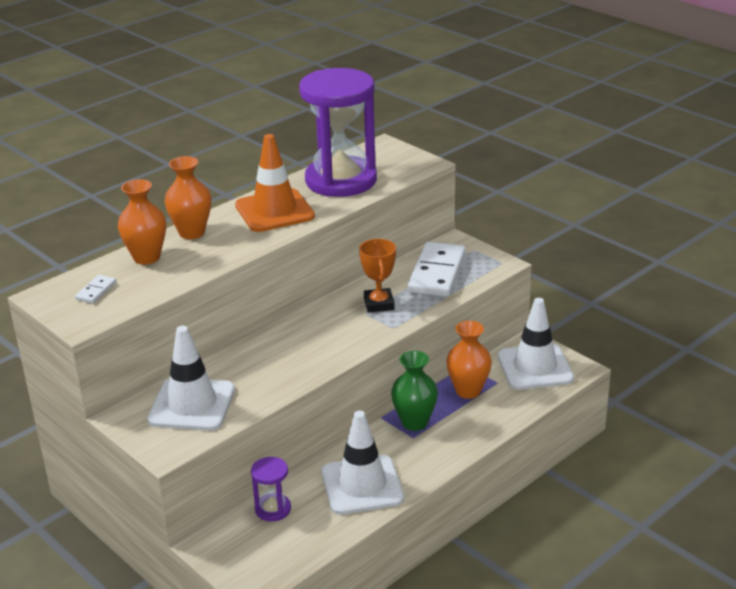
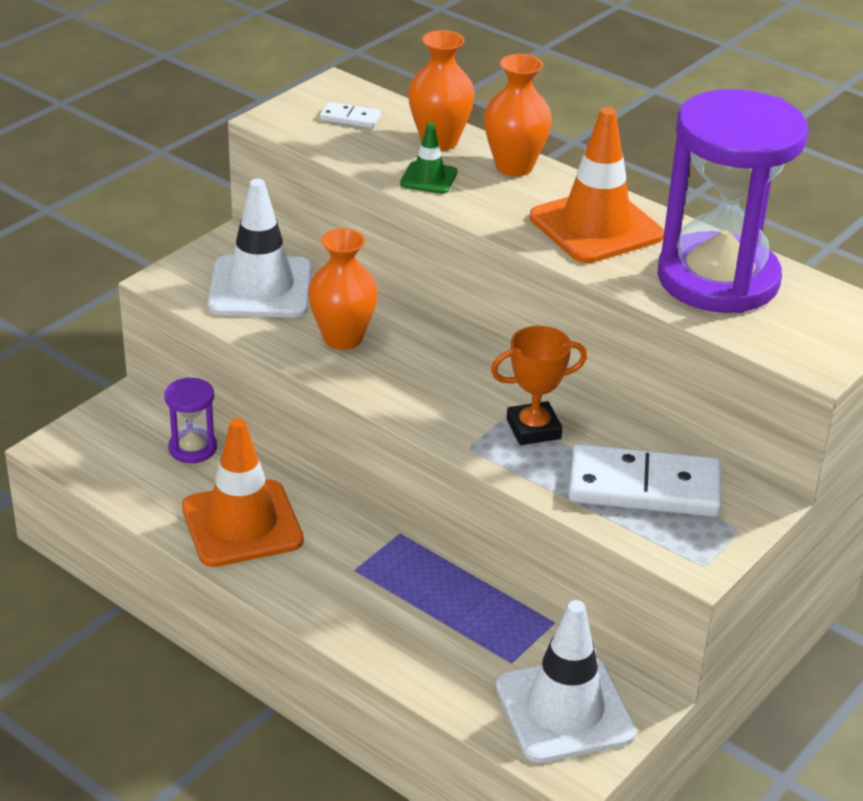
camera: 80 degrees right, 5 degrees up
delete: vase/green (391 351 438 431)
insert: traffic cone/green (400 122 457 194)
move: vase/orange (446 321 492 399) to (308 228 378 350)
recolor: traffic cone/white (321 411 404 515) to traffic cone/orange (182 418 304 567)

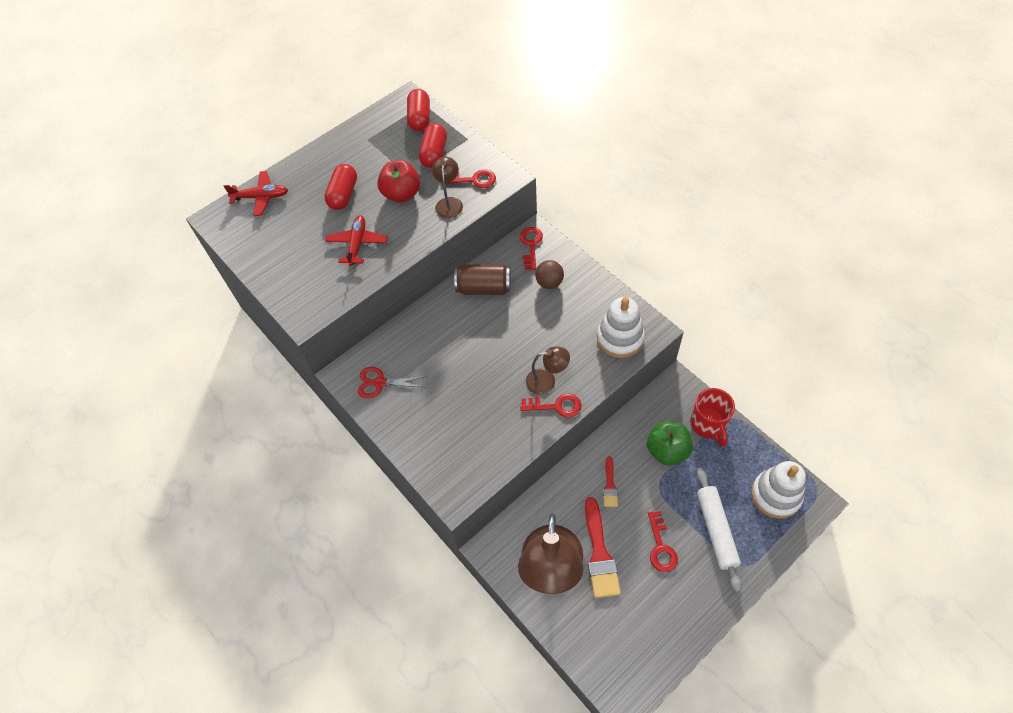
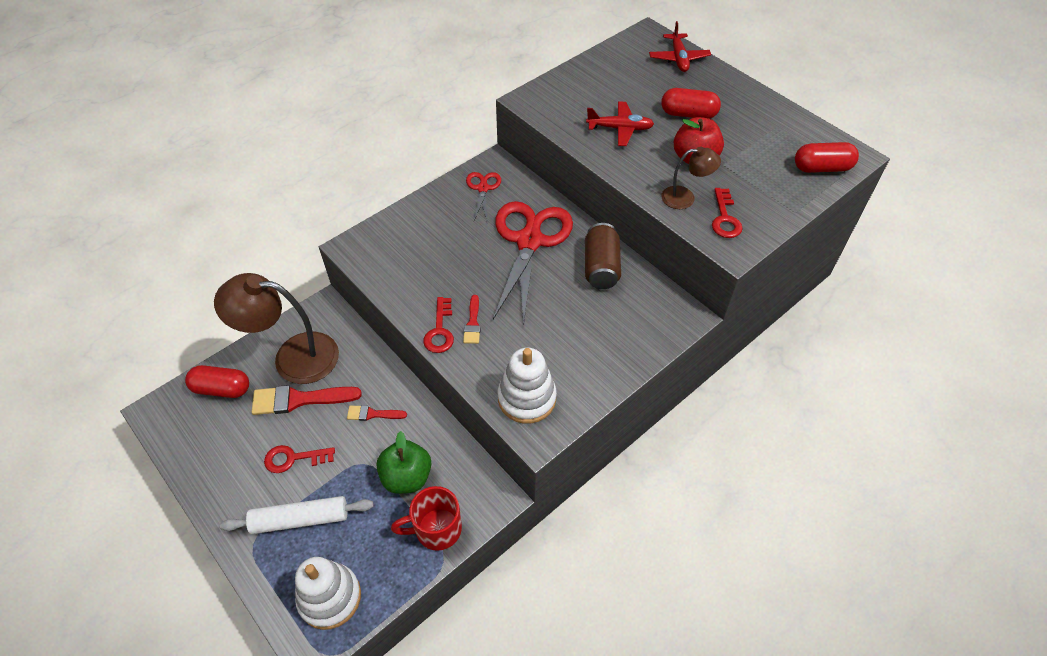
camera: 85 degrees right, 5 degrees down
delete: key/red (520 227 543 270); ball/brown (535 260 564 289)
insert: scissors/red (493 201 573 326)
move: capsule/red (419 123 447 168) to (185 365 249 398)
replace: lamp/brown (526 346 570 395) to brush/red (463 295 481 344)

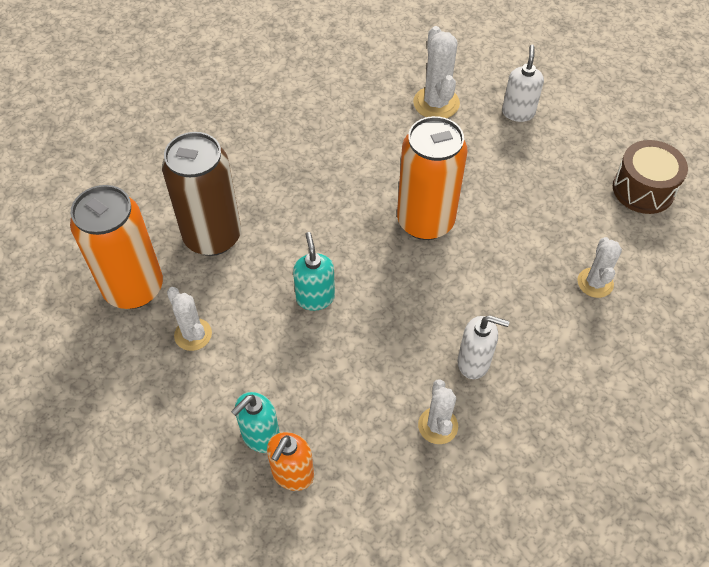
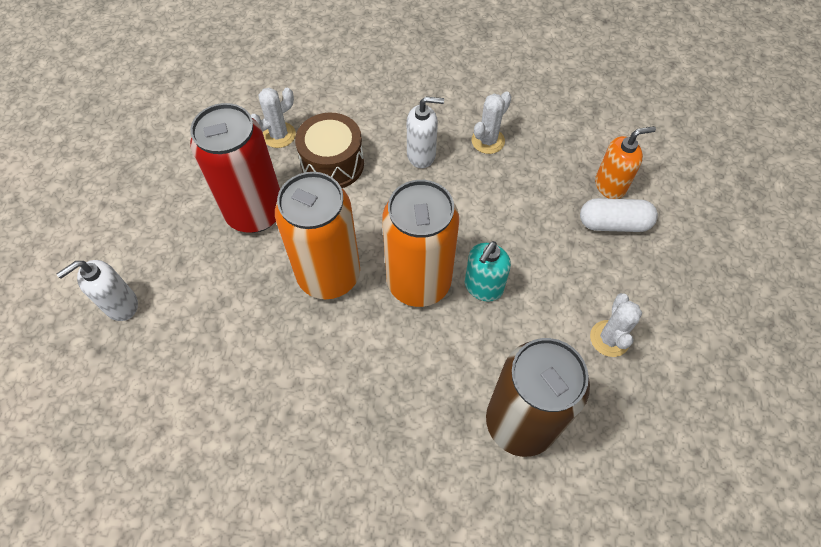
camera: 135 degrees left, 5 degrees up
delete: cactus/white (413 26 460 118)
insert: can/red (190 103 280 233)
move: can/orange (70 185 163 309) to (382 180 459 307); drum/brown (613 140 688 214) to (295 113 364 188)
replace: soap dispenser/turquoise (231 392 280 453) to capsule/white (580 198 658 232)
rotate: soap dispenser/white (458 315 509 379) = (407 96 444 168) 120 degrees clockwise

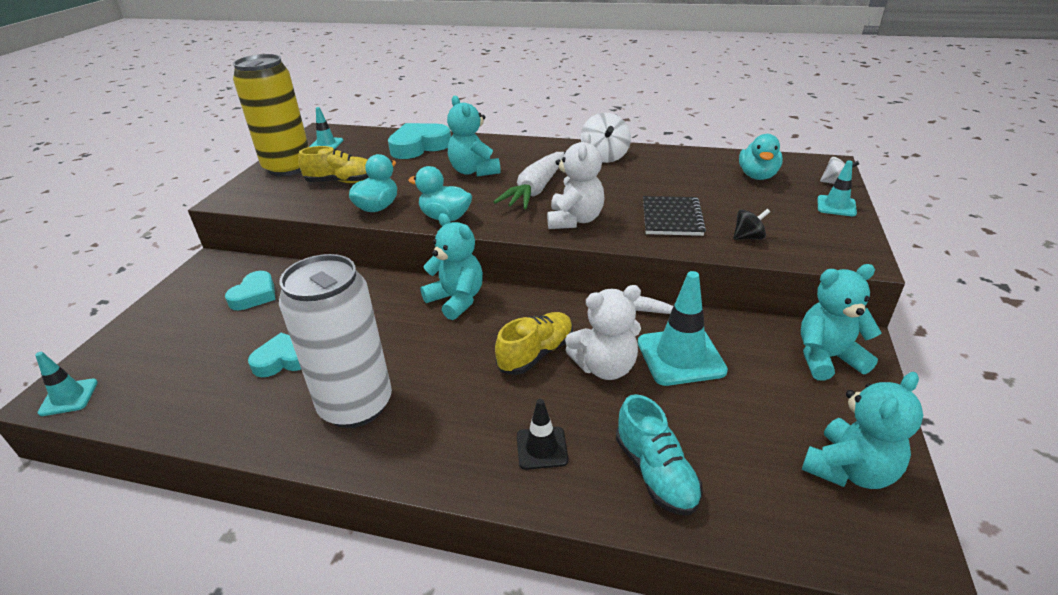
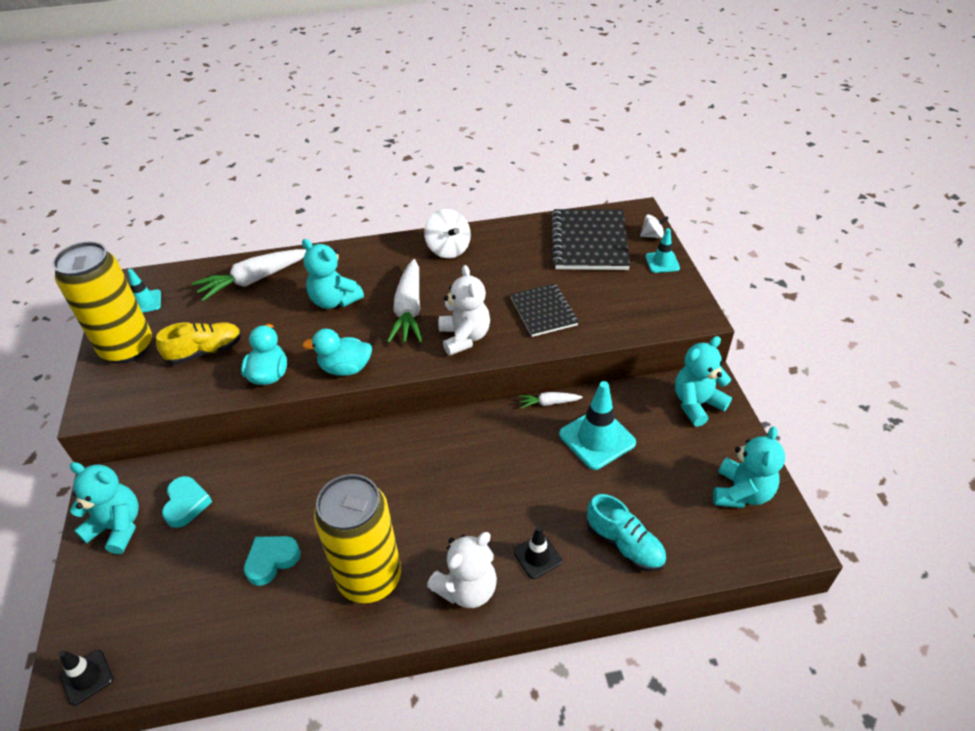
camera: 25 degrees left, 10 degrees up
delete: shoe/yellow (495 312 573 375); spinning top/black (733 209 770 240)
move: teddy bear/turquoise (420 213 483 320) to (70 462 139 554); teddy bear/white (565 285 641 380) to (427 532 497 608)
replace: heart/turquoise (388 123 451 159) to carrot/white (192 249 306 301); duck/turquoise (739 134 783 180) to notebook/black (551 209 630 270)
recolor: traffic cone/turquoise (35 352 98 416) to traffic cone/black (59 650 114 706); can/white (279 254 392 428) to can/yellow (314 474 401 603)

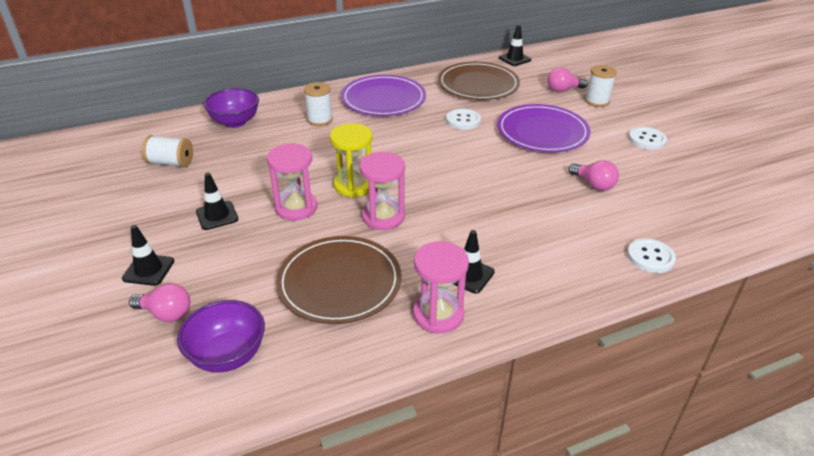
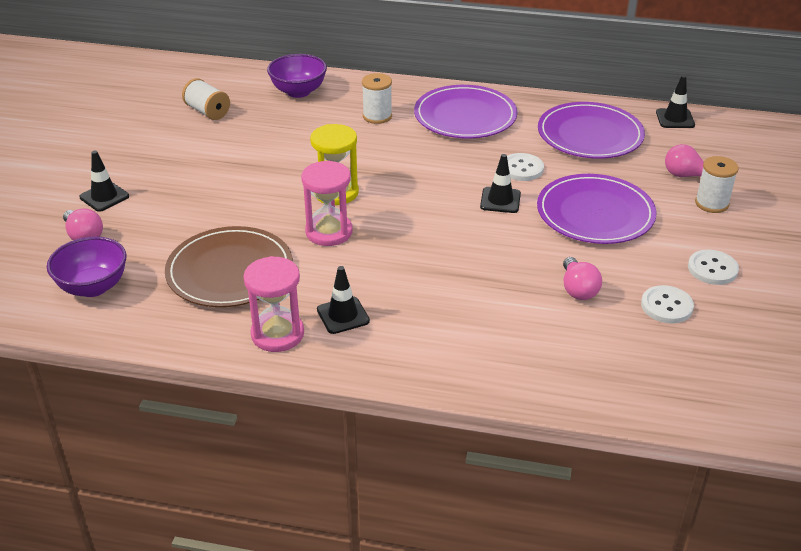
camera: 35 degrees right, 0 degrees up
delete: hourglass/pink (267 143 317 221)
move: traffic cone/black (196 173 239 230) to (480 154 521 213); button/white (627 238 676 273) to (641 285 694 323)
recolor: plate/brown (438 62 520 100) to plate/purple (538 102 645 159)

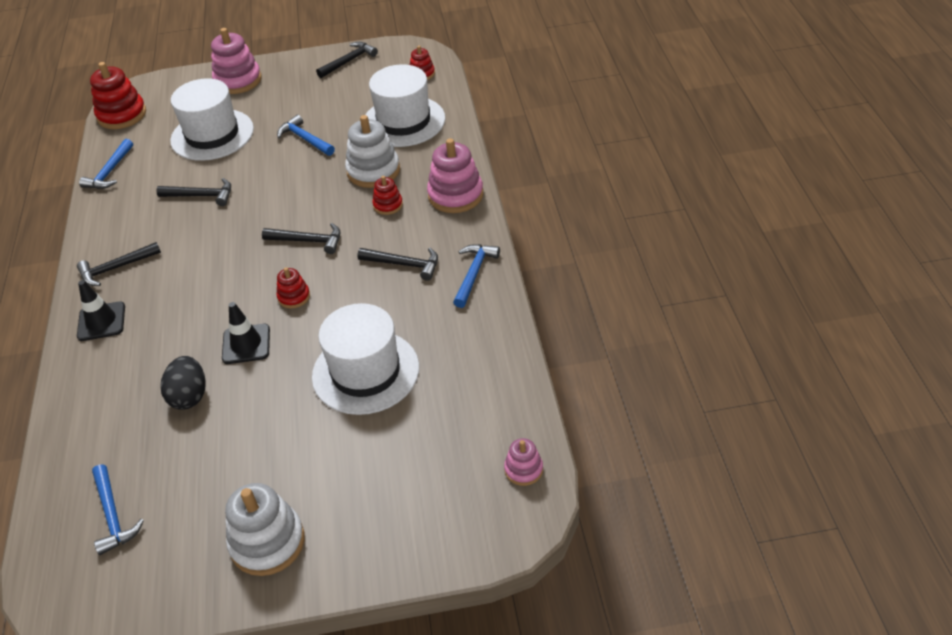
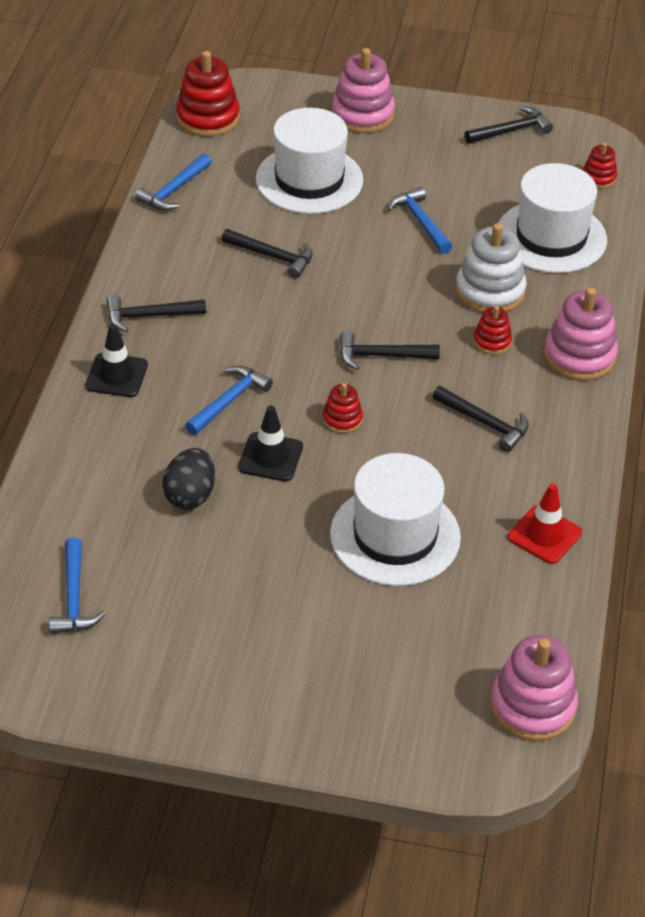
camera: 15 degrees right, 0 degrees up
delete: stacking toy/white (225 483 305 576)
insert: traffic cone/red (508 484 582 564)
move: hammer/blue (453 244 500 308) to (185 366 273 435)
rotate: hammer/black (262 223 340 254) = (340 331 440 370) 150 degrees clockwise
resize: stacking toy/pink (504 438 543 486) = (490 635 578 741) x1.87

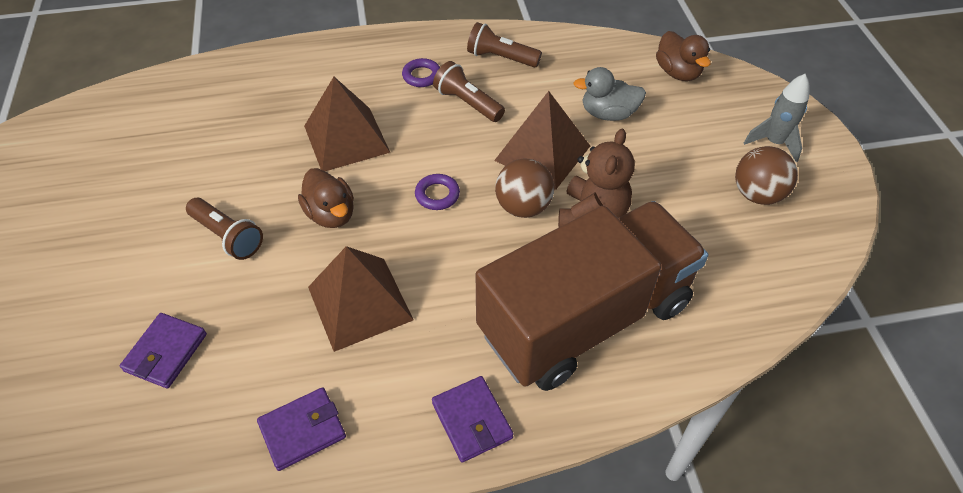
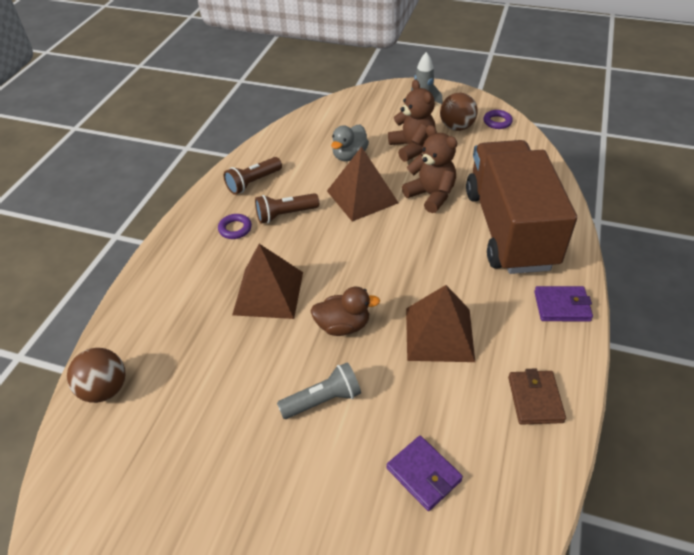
camera: 60 degrees left, 5 degrees down
delete: duck/brown (656 31 711 81)
insert: teddy bear/brown (388 80 436 162)
move: ring/purple (415 174 460 210) to (484 110 513 129); ball/brown (495 158 554 218) to (67 348 126 403)
recolor: flashlight/brown (186 198 263 260) to flashlight/grey (277 362 361 419); wallet/purple (257 387 346 471) to wallet/brown (508 369 566 425)

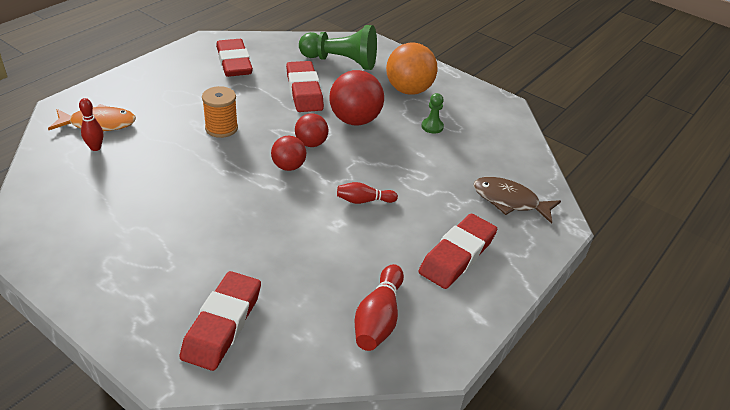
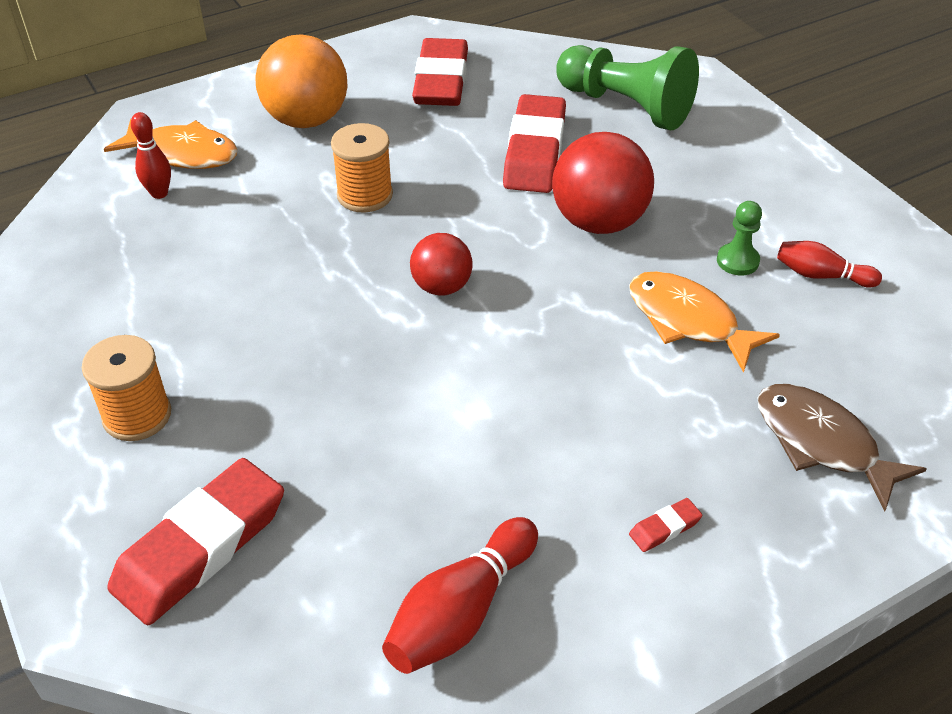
camera: 25 degrees right, 5 degrees up
delete: ball/red (295 113 328 147)
insert: spool/orange (82 335 171 441); fish/orange (629 271 780 373)
move: bowling pin/red (337 182 398 204) to (777 241 882 287); ball/orange (386 42 438 95) to (255 34 347 128)
resize: eraser/red (419 214 497 289) = (629 498 703 552) x0.40

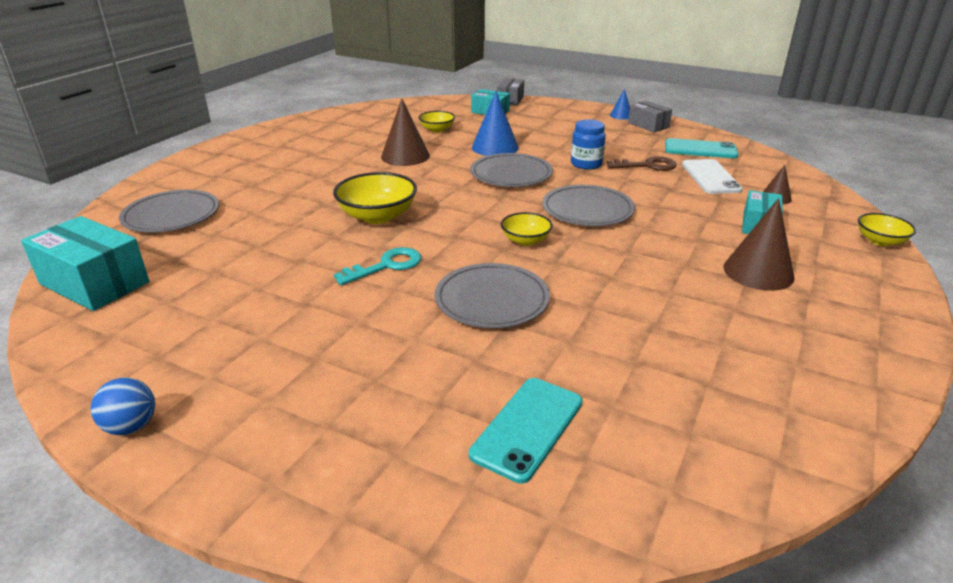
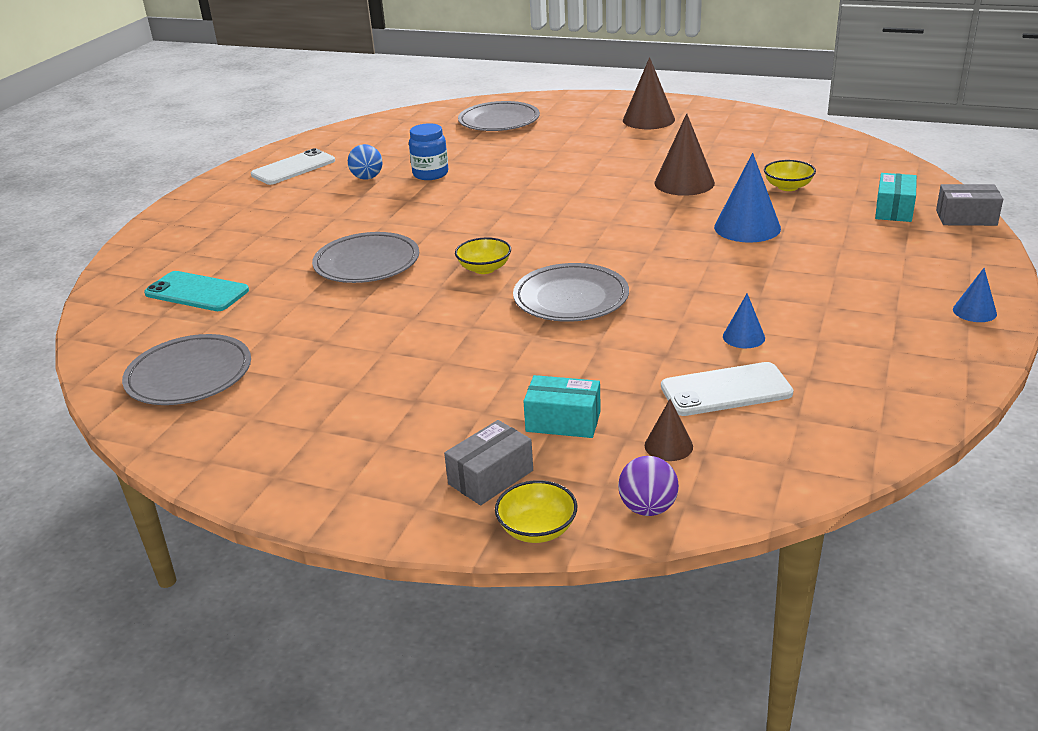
camera: 85 degrees right, 0 degrees up
delete: box/turquoise (21 216 149 311); bowl/yellow (333 172 417 224); key/turquoise (334 247 422 286); phone/turquoise (665 138 738 158)
insert: phone/white (251 148 335 185); ball/purple (618 456 679 516)
move: ball/blue (91 377 155 435) to (348 144 382 180); plate/grey (470 153 553 187) to (122 334 251 405); jar/blue (571 119 606 170) to (409 123 448 180); box/grey (628 101 672 132) to (444 420 533 505); cone/brown (724 198 795 291) to (623 57 675 129)
replace: key/brown (607 156 676 171) to cone/blue (723 294 765 348)

